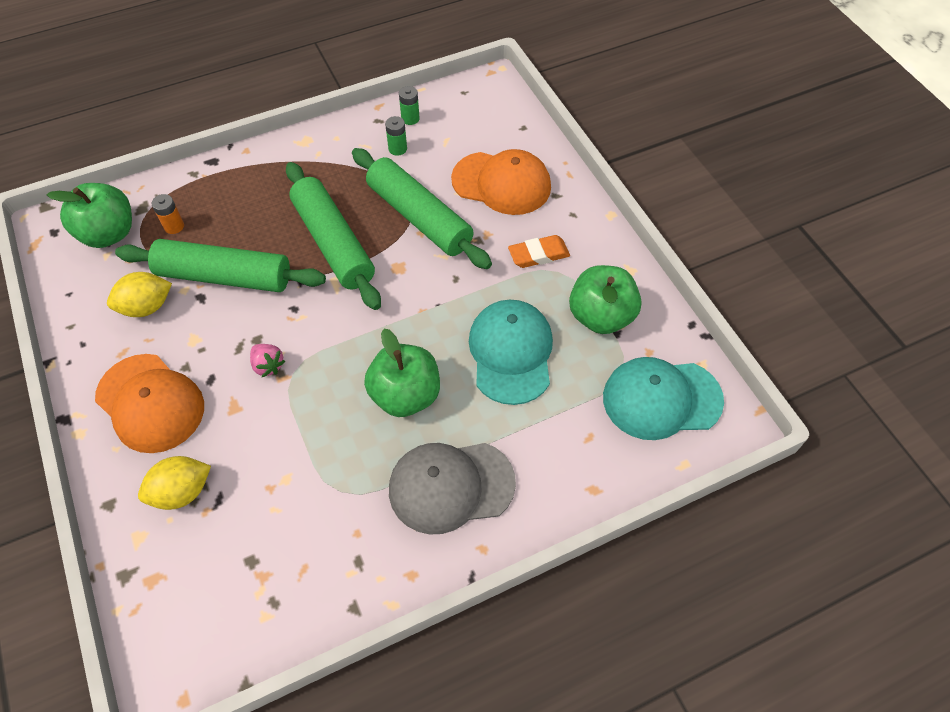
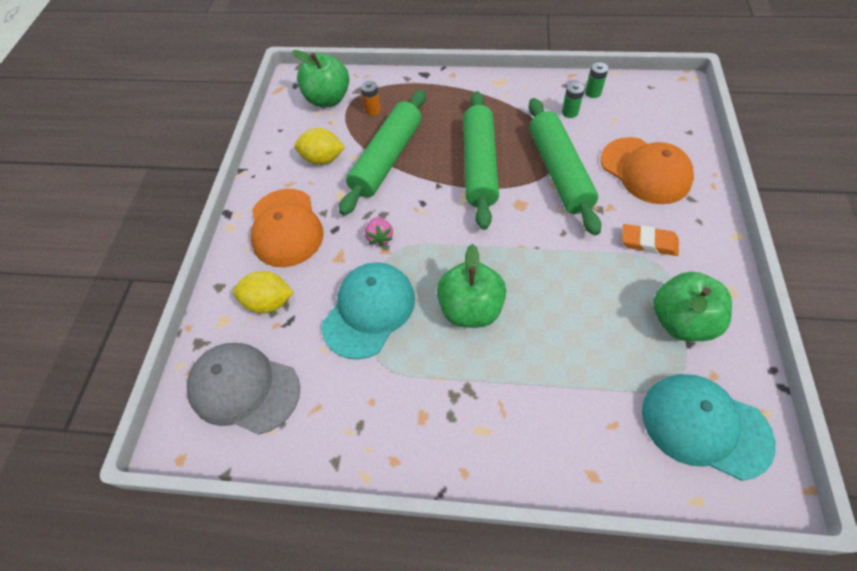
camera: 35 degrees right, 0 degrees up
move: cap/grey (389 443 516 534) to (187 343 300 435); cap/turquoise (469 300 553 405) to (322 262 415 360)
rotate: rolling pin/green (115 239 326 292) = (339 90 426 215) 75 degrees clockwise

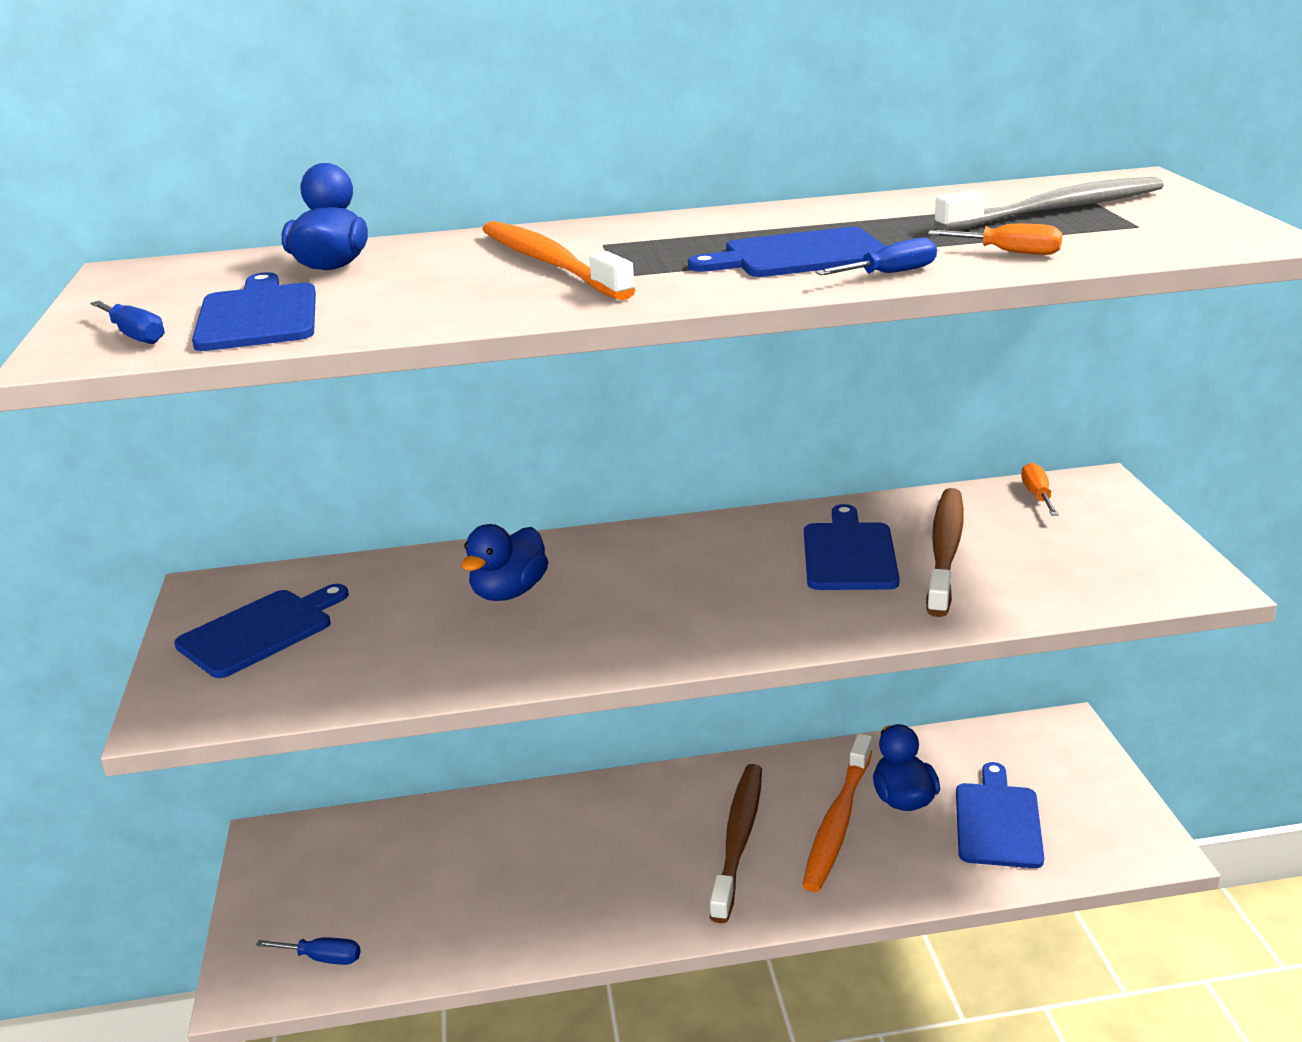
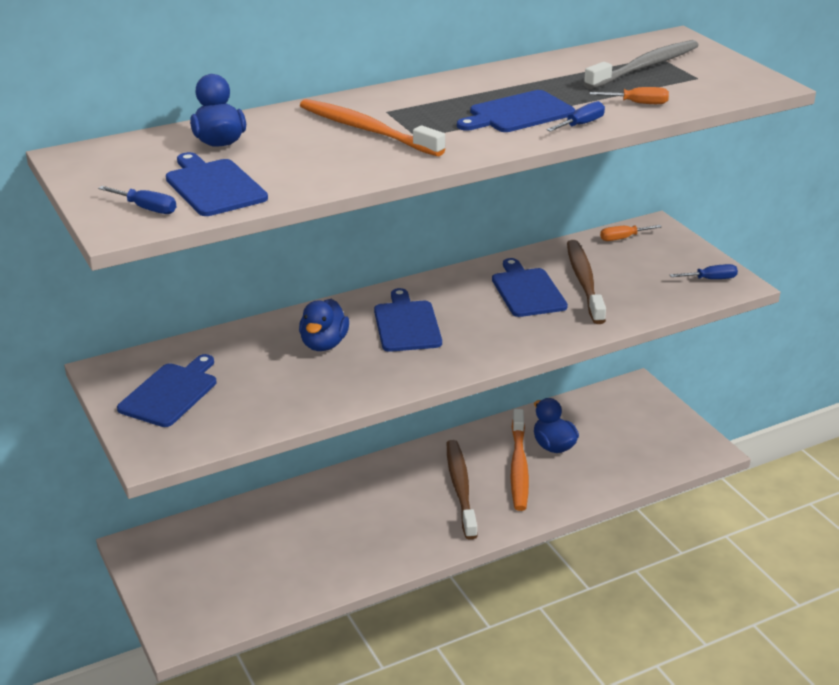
camera: 20 degrees left, 5 degrees up
move: screwdriver/blue (256 938 361 965) to (670 264 738 279); cutting board/blue (956 762 1044 868) to (374 288 442 352)
rotate: screwdriver/orange (1021 462 1059 516) = (600 225 662 241) 90 degrees counterclockwise

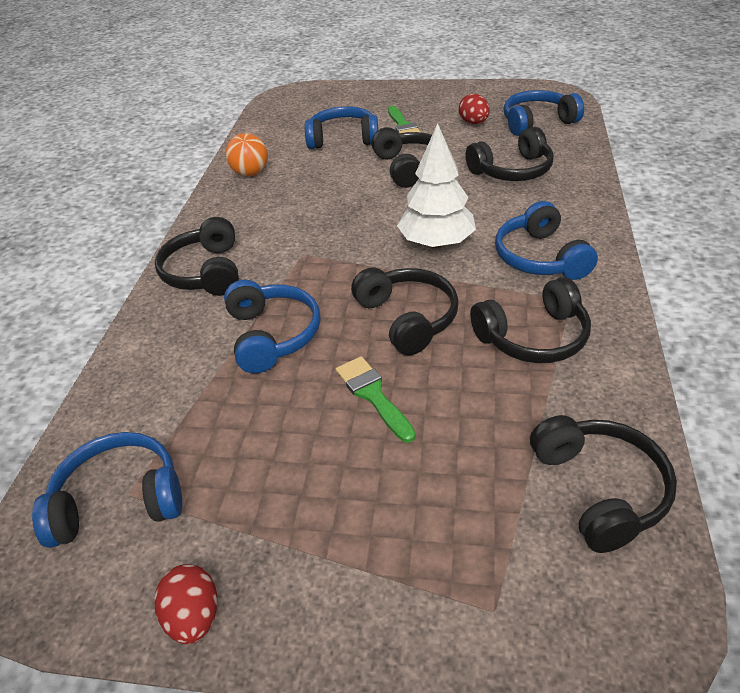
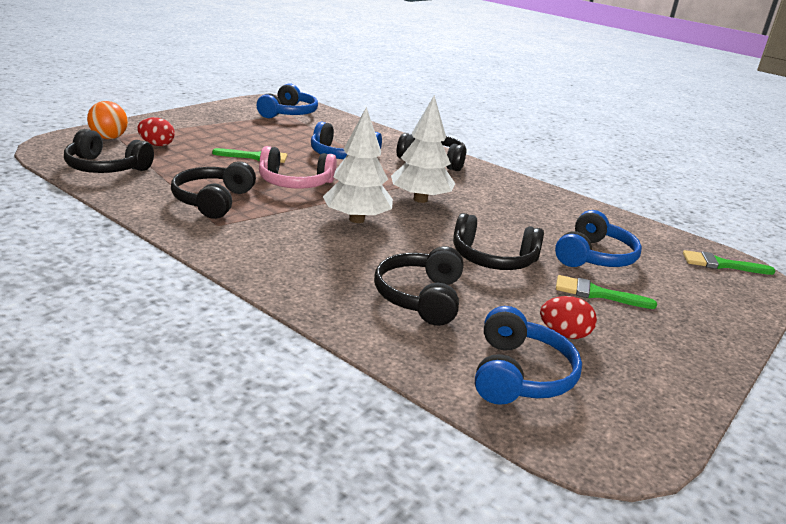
camera: 115 degrees right, 15 degrees down
delete: headphones/blue (495 201 598 280)
insert: tree/white (391 95 455 203); brush/green (683 250 776 275)
move: egg/red (154 564 217 644) to (137 117 175 146); ball/orange (226 133 268 176) to (87 101 128 139)
recolor: headphones/black (351 267 459 355) to headphones/pink (259 146 337 189)

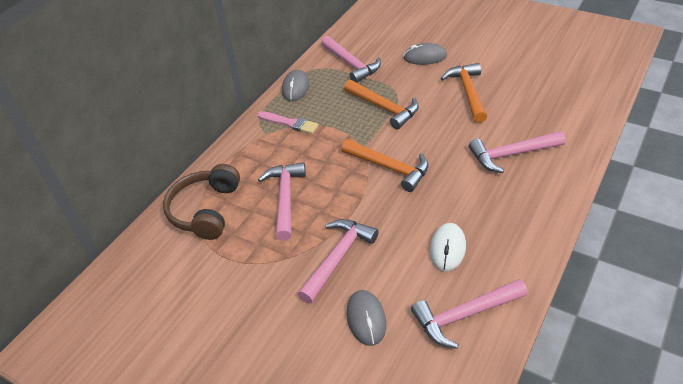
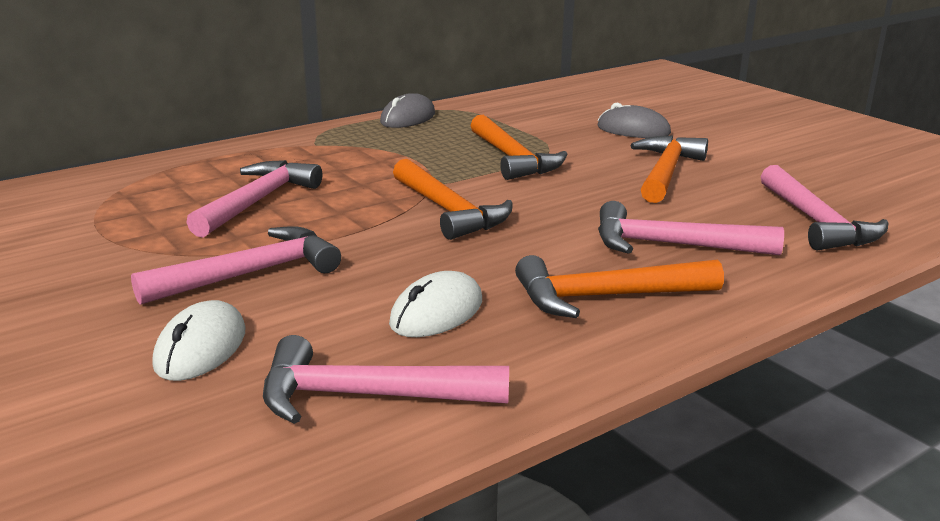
camera: 20 degrees right, 20 degrees down
delete: headphones/brown (163 164 240 240); brush/pink (258 111 319 134)
insert: hammer/orange (515 255 724 318)
move: hammer/pink (321 36 381 83) to (761 165 889 250)
recolor: mouse/grey (347 290 386 346) to mouse/white (152 300 245 381)

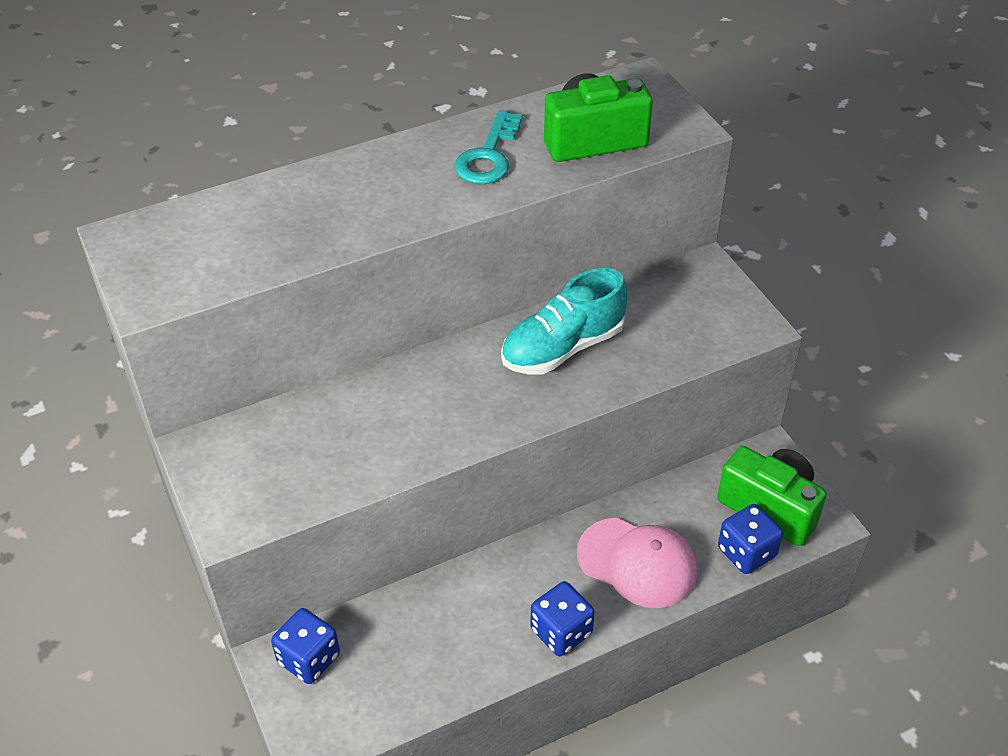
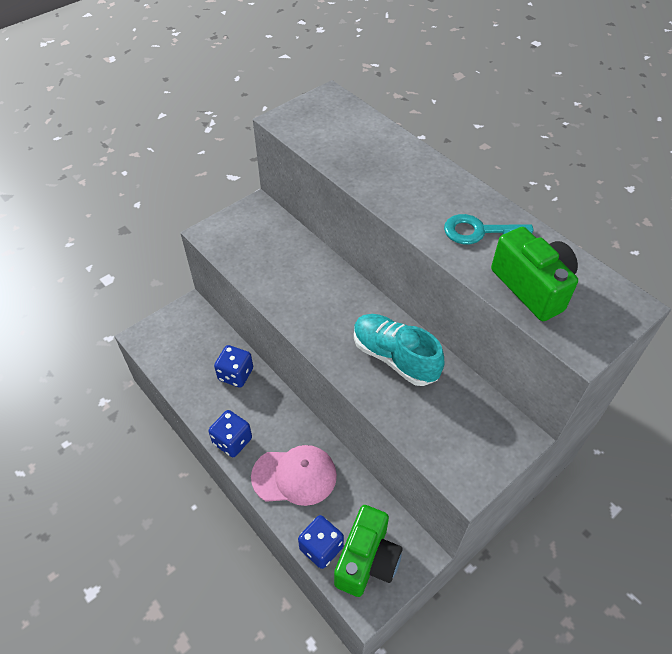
camera: 75 degrees right, 5 degrees up
move: dice/blue (271 608 340 684) to (214 345 253 388)
rotate: cap/pink (577 518 697 608) = (251 445 337 506) 105 degrees counterclockwise

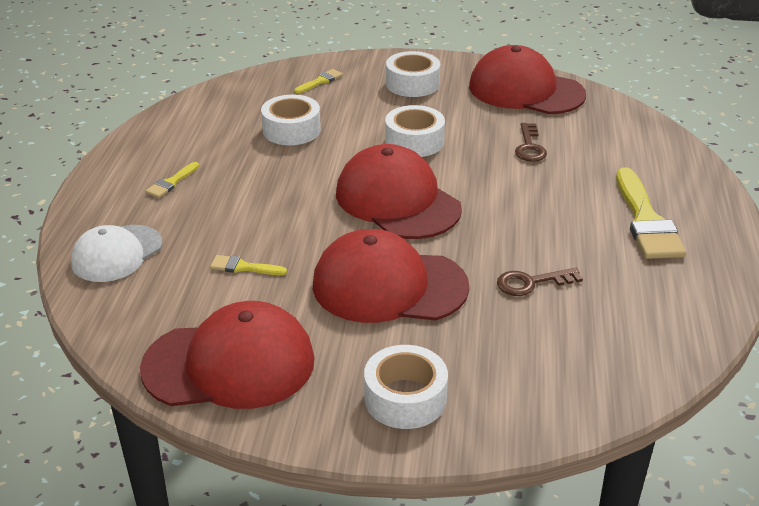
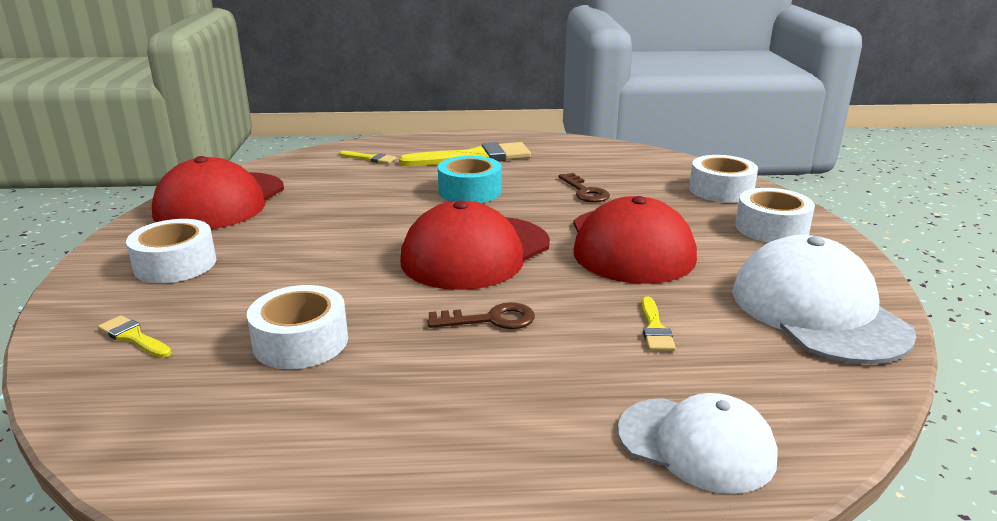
camera: 100 degrees left, 10 degrees down
insert: tape/turquoise (438 156 501 203)
move: brush/yellow (146 162 199 198) to (339 151 397 164); tape/white (385 105 445 157) to (689 155 758 203); key/brown (515 123 547 162) to (427 302 535 329)
recolor: cap/red (140 301 315 409) to cap/white (732 235 916 364)

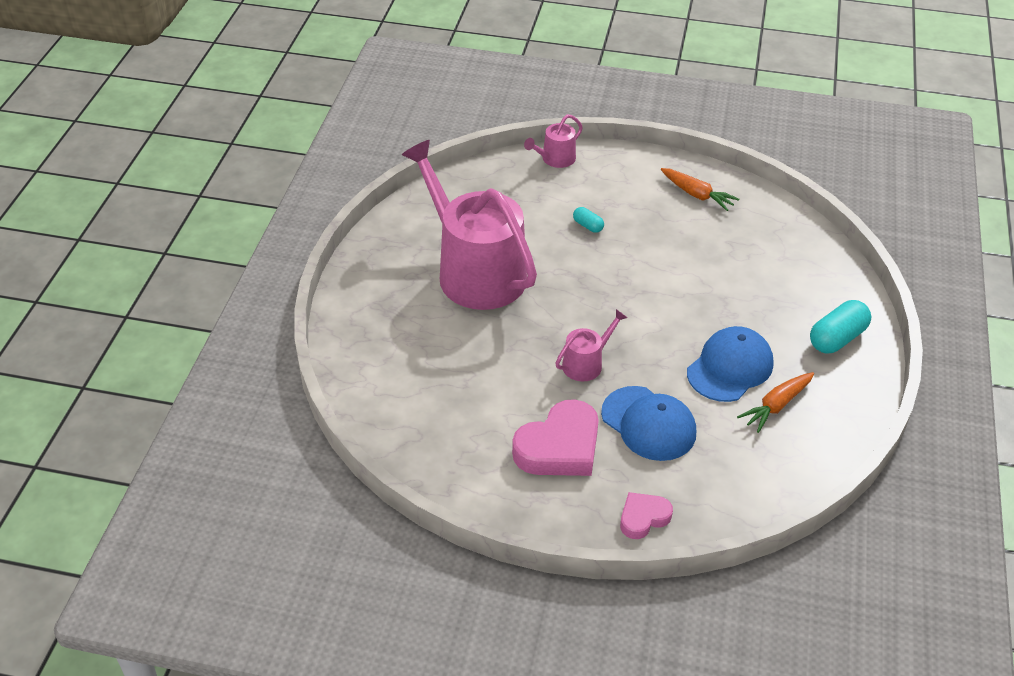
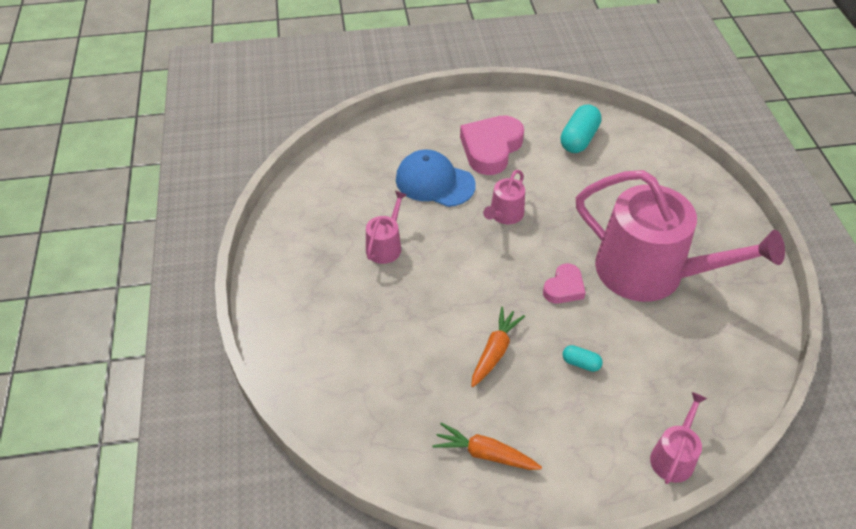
camera: 160 degrees right, 5 degrees up
move: heart/pink (620 492 673 539) to (543 263 586 304); carrot/orange (737 372 814 433) to (471 307 525 387); capsule/turquoise (810 300 871 353) to (560 104 602 153)
replace: cap/blue (687 326 774 402) to watering can/pink (366 191 407 264)

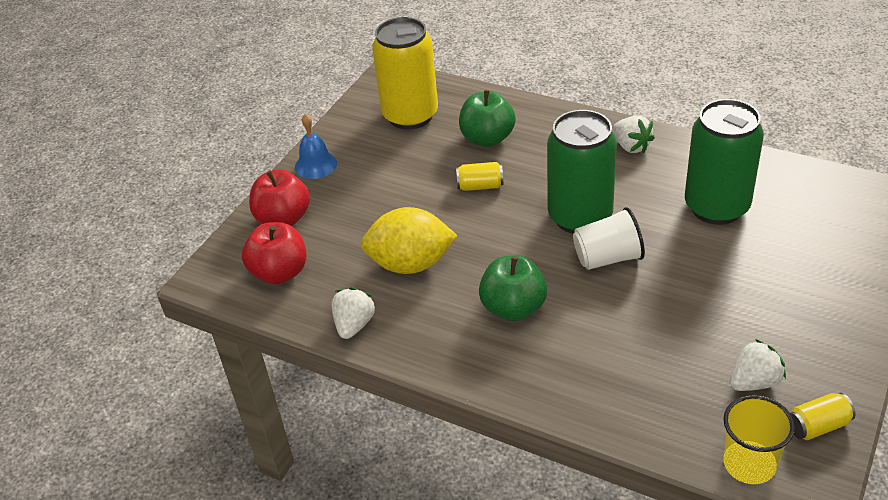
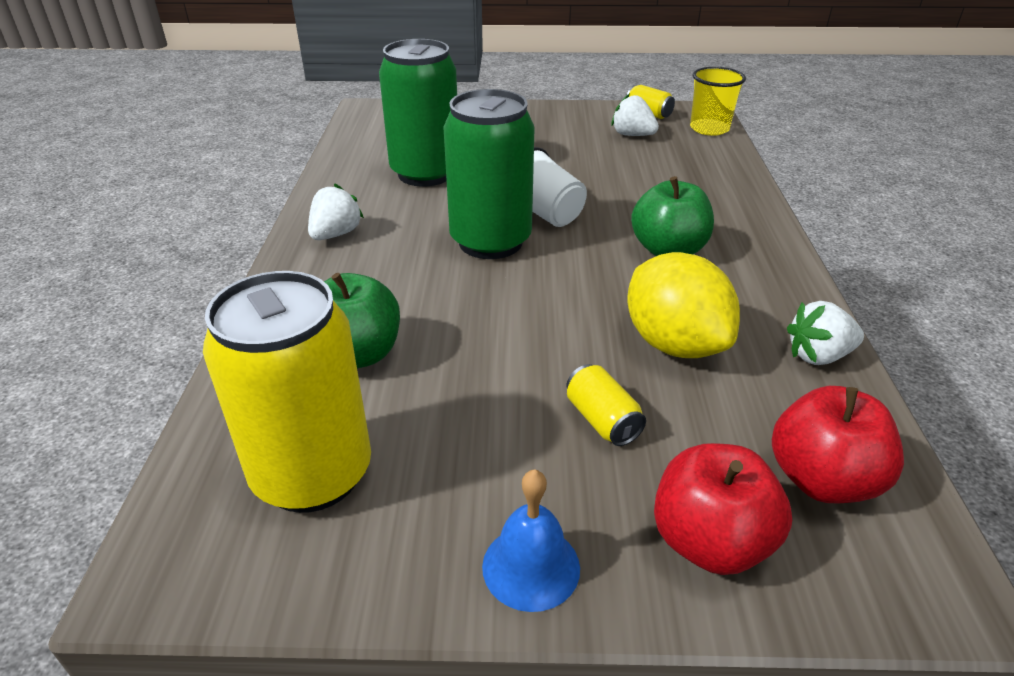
camera: 120 degrees left, 5 degrees down
move: can/yellow (456 162 503 191) to (566 364 646 446)

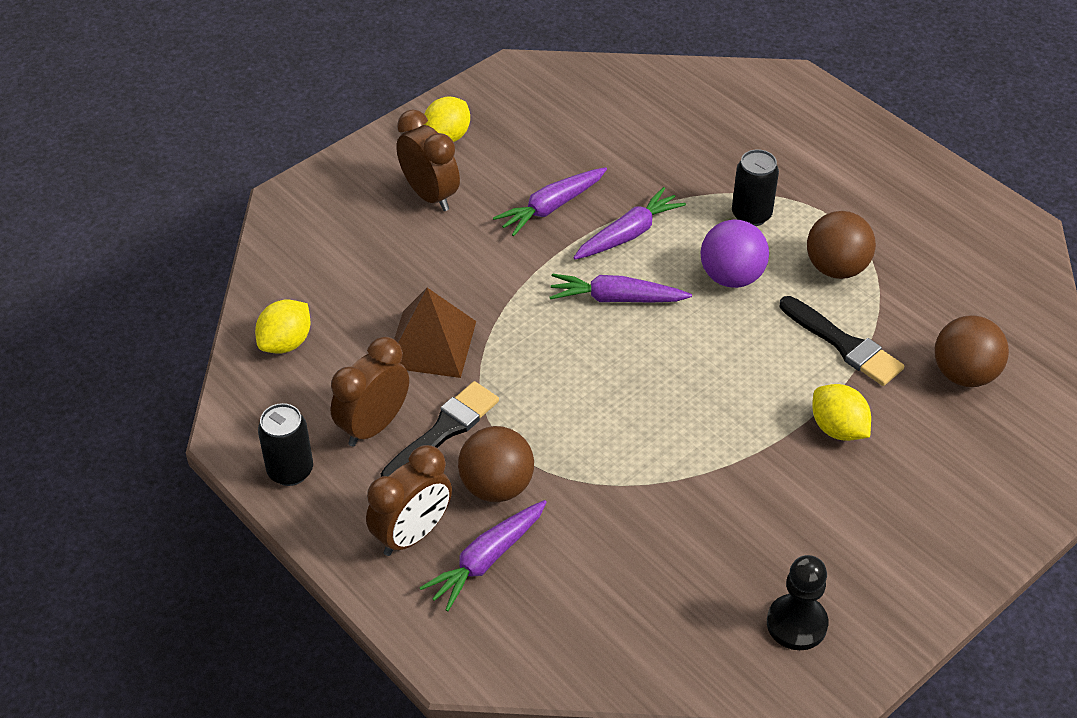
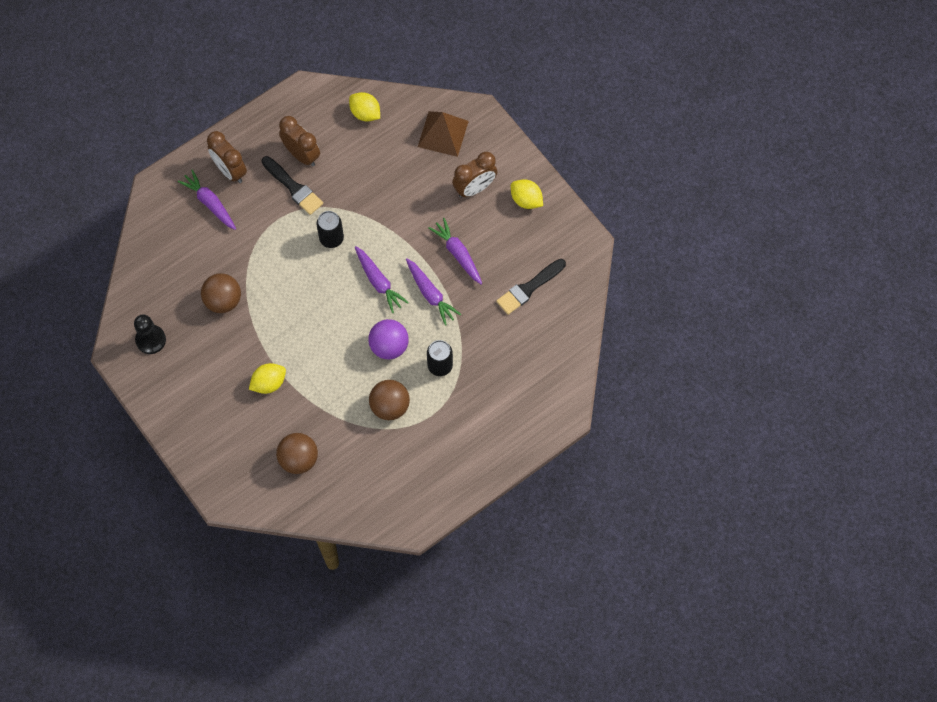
camera: 95 degrees right, 20 degrees up
move: can/black (258 403 313 486) to (317 211 344 248); pyramid/brown (394 288 476 378) to (418 111 469 157); ball/brown (458 426 534 502) to (201 273 241 313); brush/black (780 296 904 386) to (496 259 566 315)
rotate: carrot/purple (549 274 692 303) = (355 246 409 313) 135 degrees clockwise

